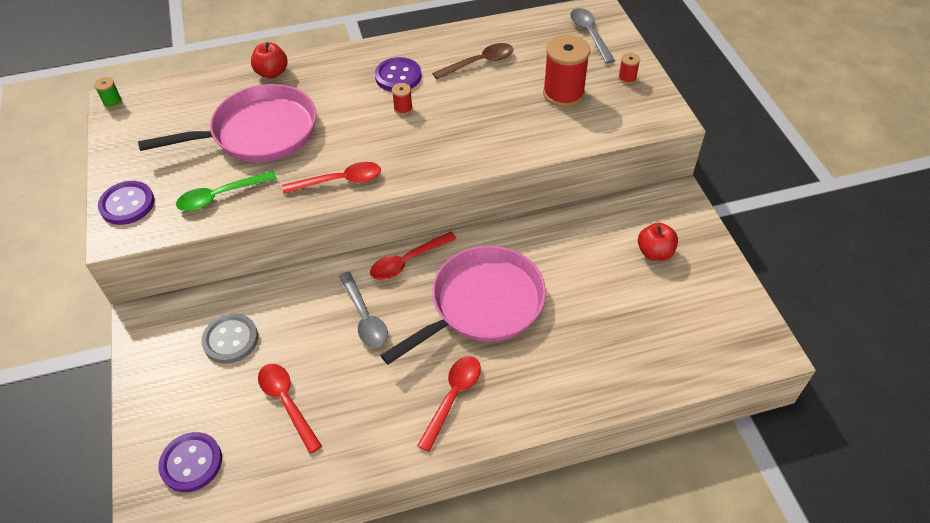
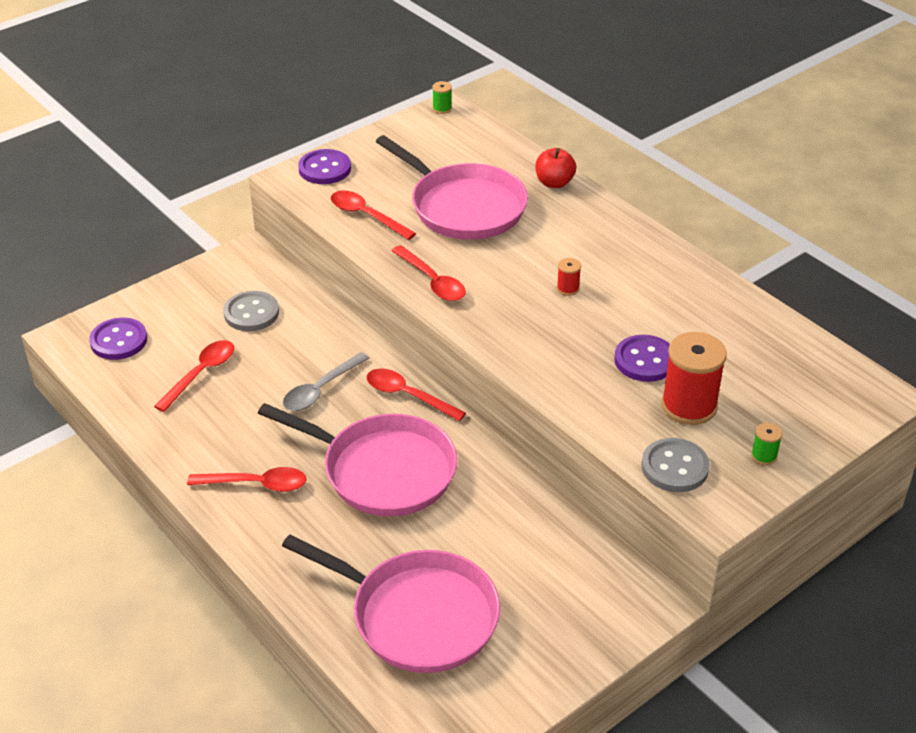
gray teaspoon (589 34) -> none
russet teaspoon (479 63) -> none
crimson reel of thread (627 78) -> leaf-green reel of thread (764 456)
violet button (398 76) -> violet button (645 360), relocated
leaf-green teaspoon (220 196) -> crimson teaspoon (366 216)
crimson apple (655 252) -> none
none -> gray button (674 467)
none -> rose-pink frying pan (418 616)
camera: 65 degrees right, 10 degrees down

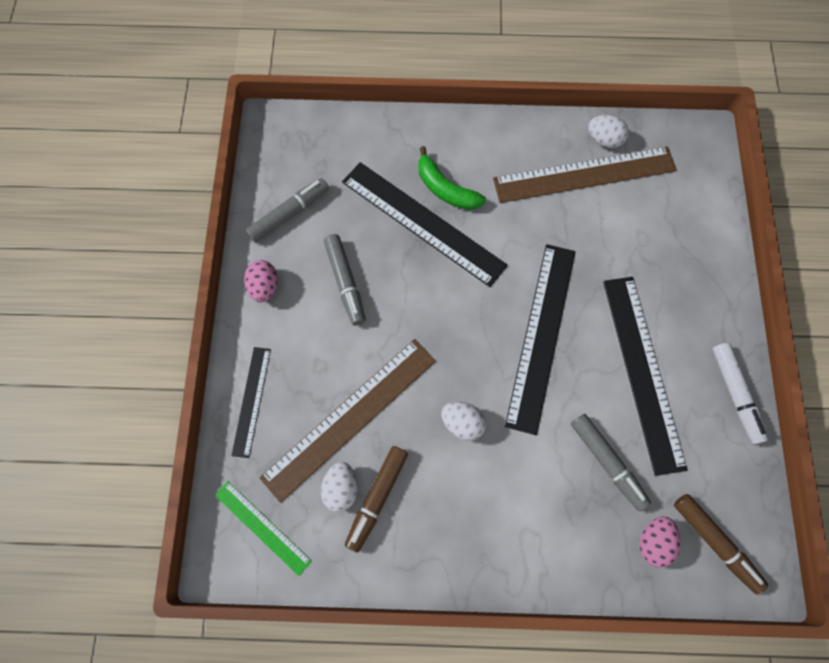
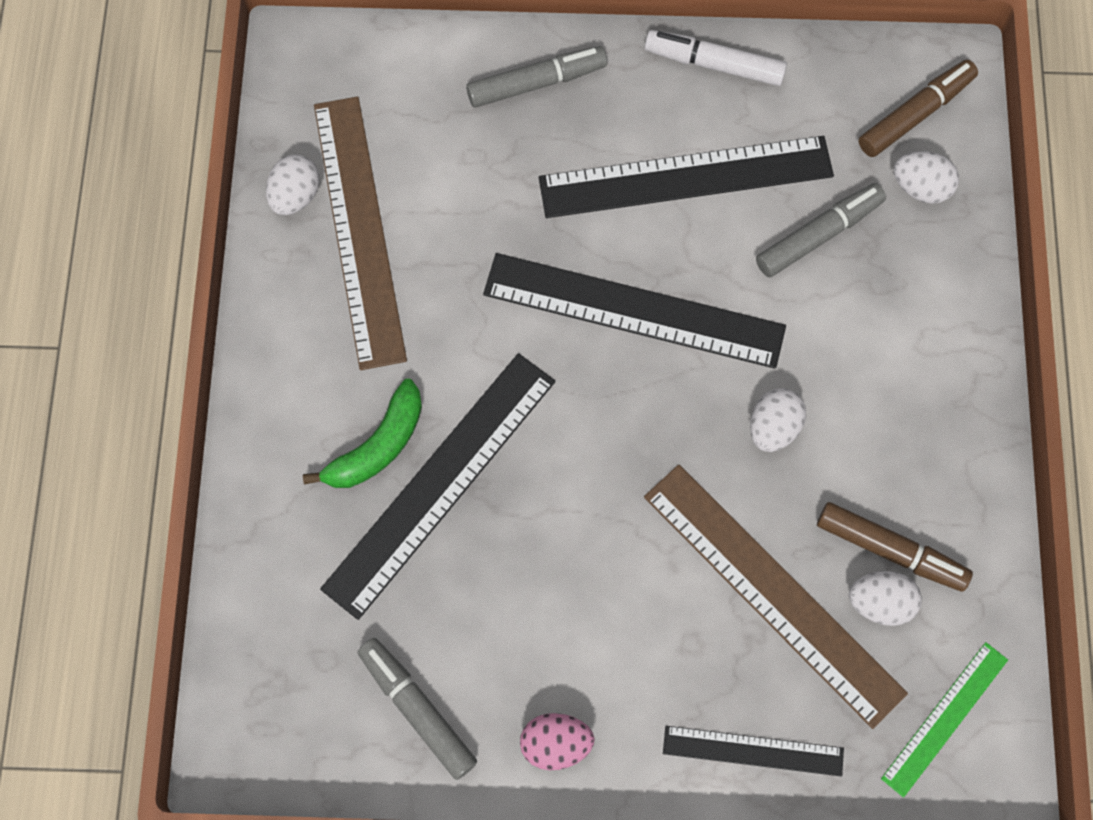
gray marker (345 282) -> gray marker (536 83), relocated
snow-white marker (735 394) -> snow-white marker (714 64), 150 degrees counterclockwise
rose-pink egg (653 542) -> snow-white egg (920 187)
camera: 90 degrees left, 0 degrees up

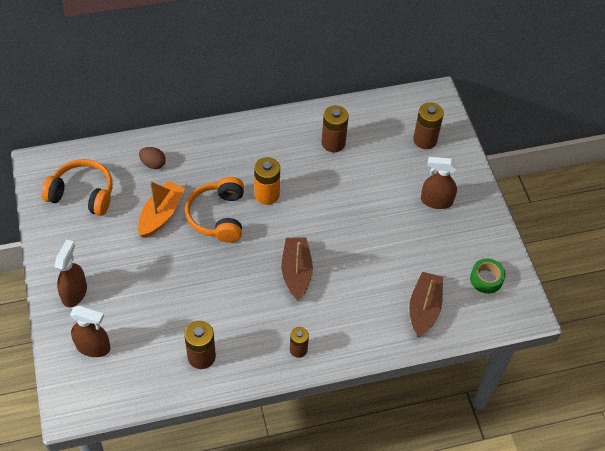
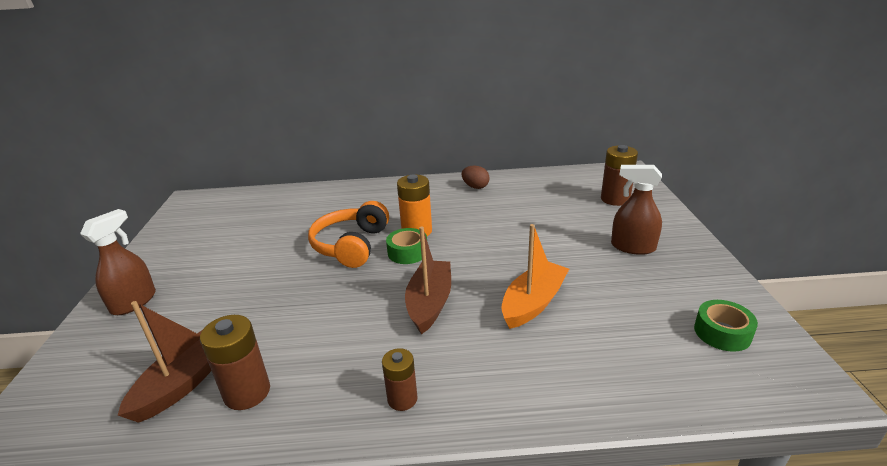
russet AA battery (333 143) -> none
russet egg (153 164) -> russet egg (475 187), relocated
orange headphones (82 194) -> none
orange sailboat (161 215) -> orange sailboat (533 303), relocated
russet sailboat (424 308) -> russet sailboat (185 382), relocated
russet sprayer (93 347) -> none
none -> leaf-green tape (407 252)
camera: 15 degrees right, 25 degrees down

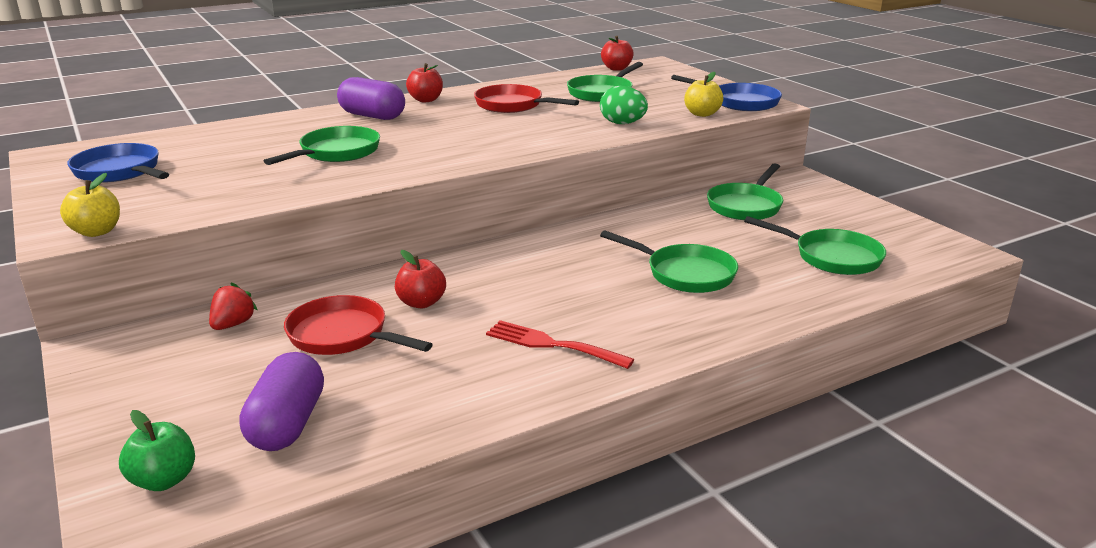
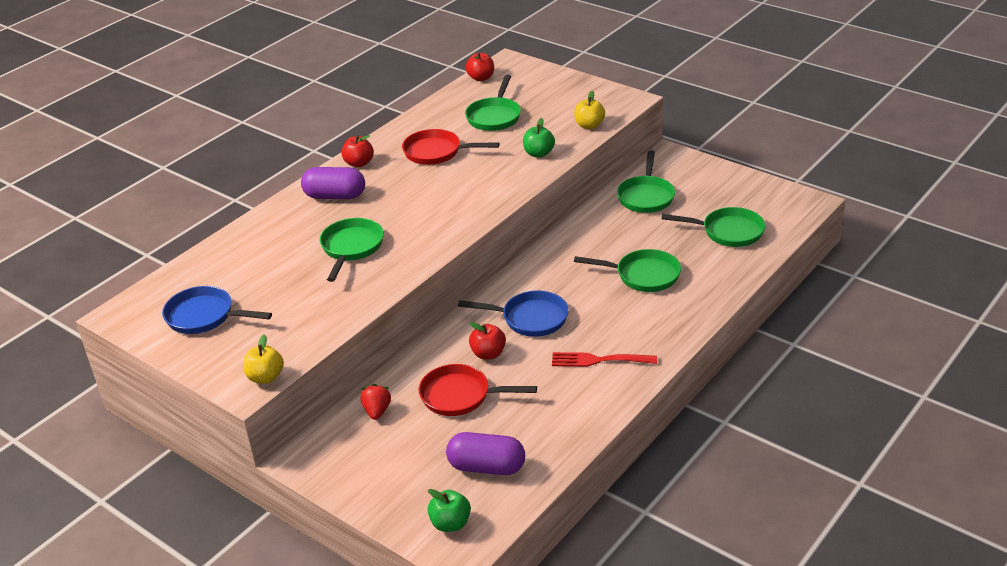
royal blue frying pan (740 102) -> royal blue frying pan (530 318), relocated
leaf-green egg (622 123) -> leaf-green apple (539 154)
violet pill shape (287 424) -> violet pill shape (486 467), 60 degrees counterclockwise
camera: 20 degrees left, 10 degrees up

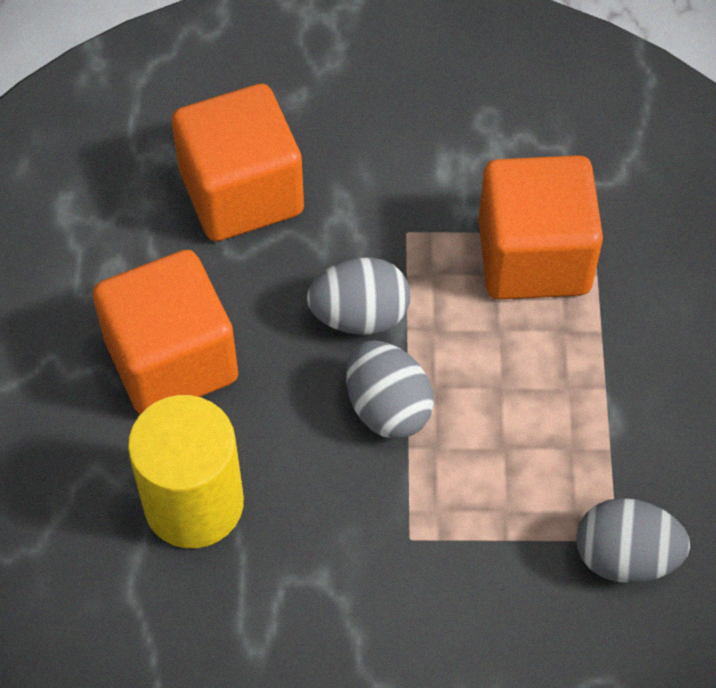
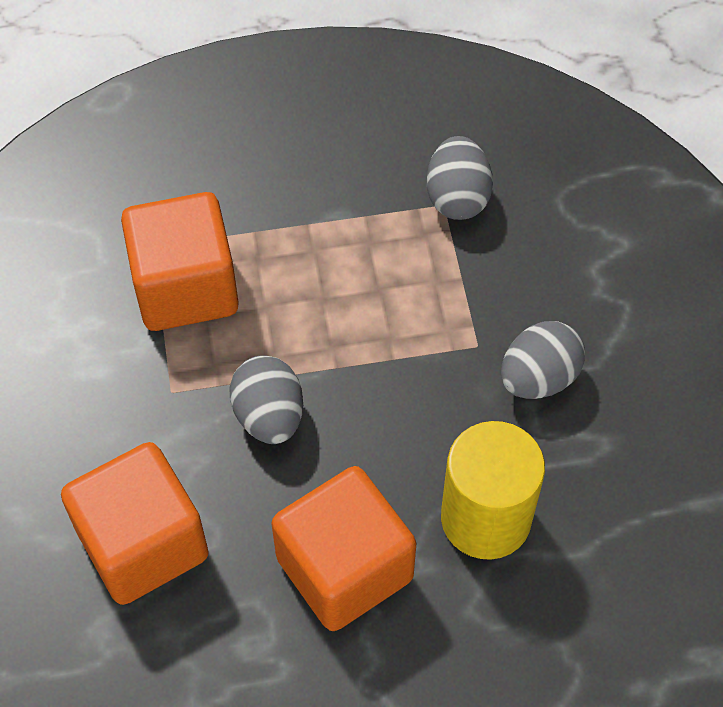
gray egg (387 407) -> gray egg (538 378), relocated
camera: 100 degrees left, 0 degrees up

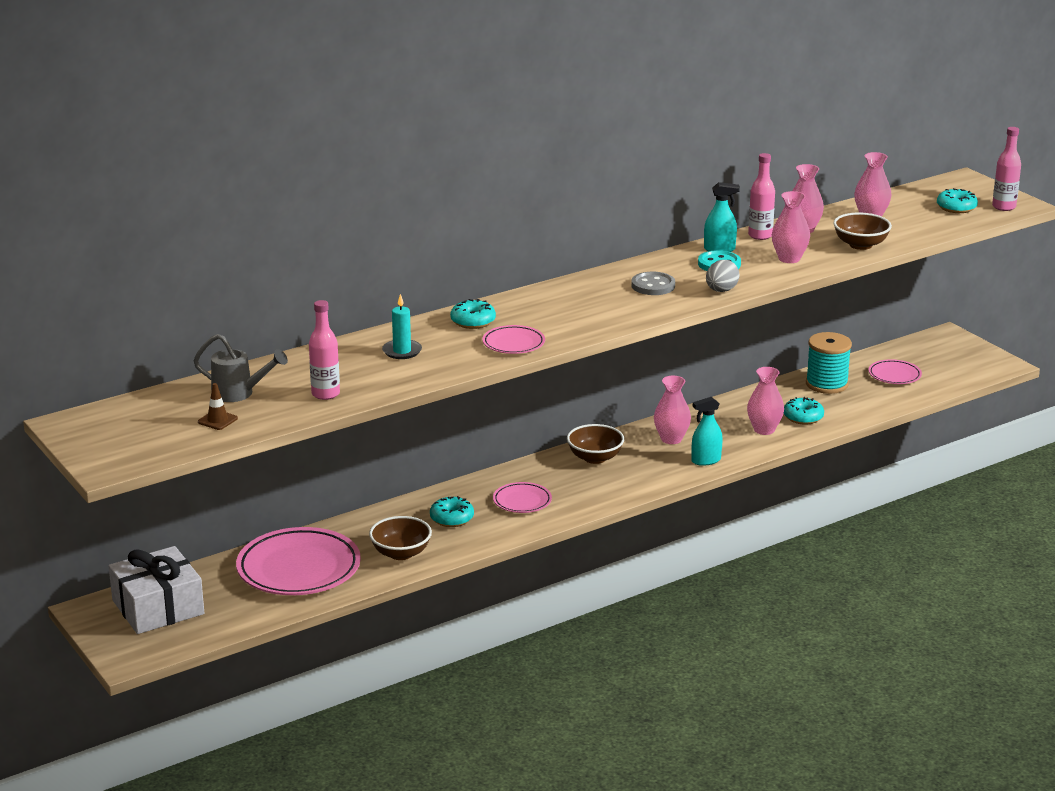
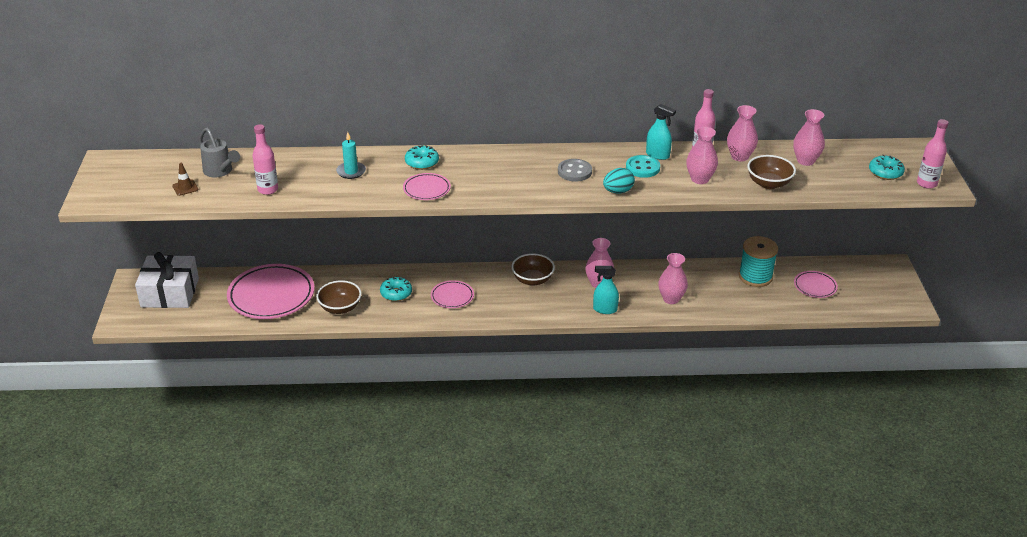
gray egg (721 290) -> turquoise egg (618 191)
turquoise donut (803 417) -> none
camera: 30 degrees right, 10 degrees up

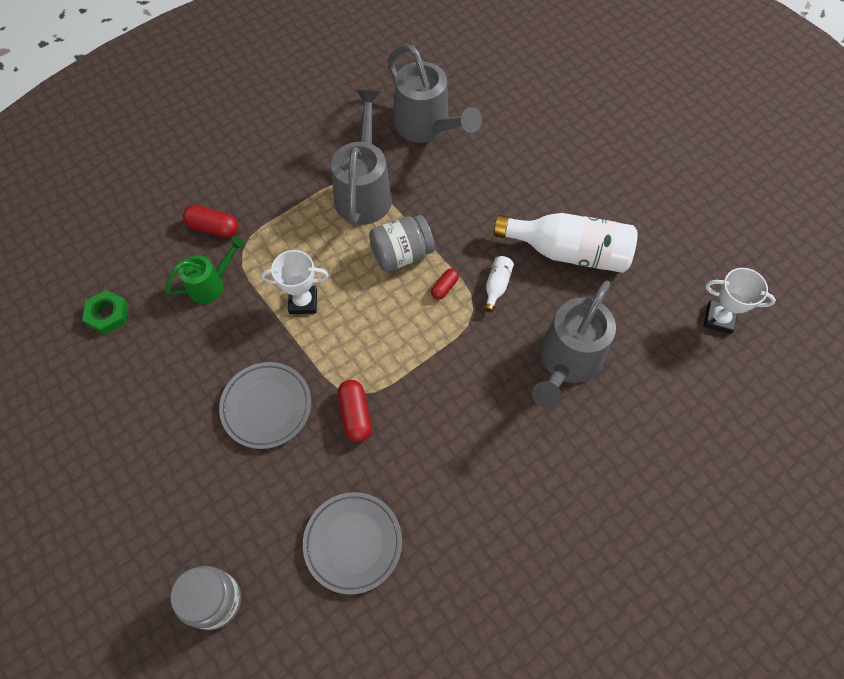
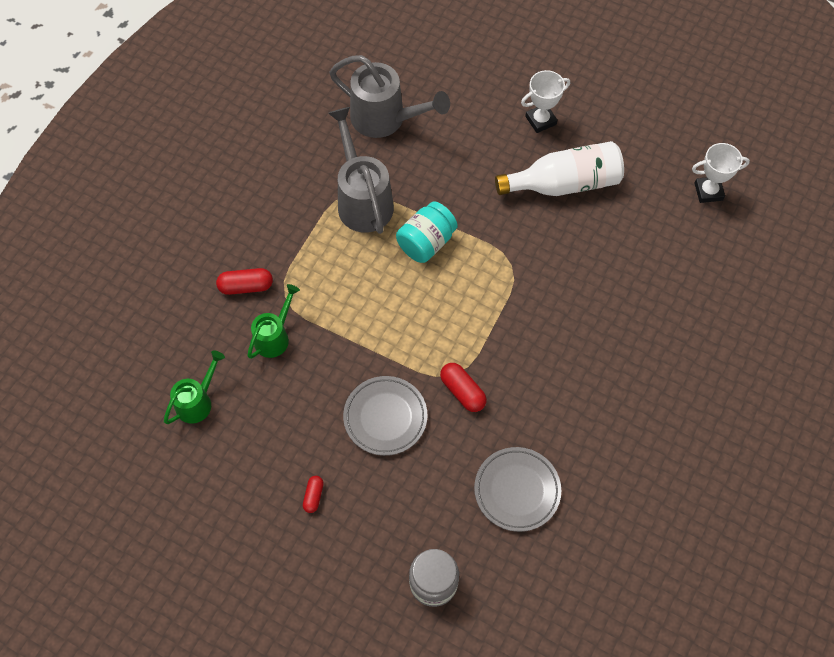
gray jam jar (401 254) -> turquoise jam jar (426 242)
snow-white prize cup (303 302) -> snow-white prize cup (540 120), relocated
snow-white flask (496 286) -> none
crimson pill shape (444 287) -> crimson pill shape (313 496), relocated
gray watering pot (566 362) -> none
leaf-green hexagon nut (108 315) -> leaf-green watering pot (198 401)
camera: 25 degrees left, 0 degrees up

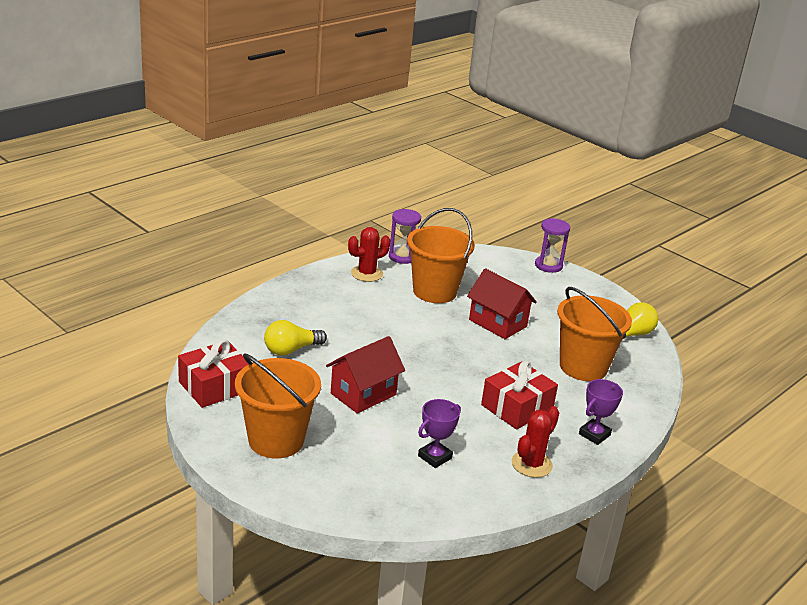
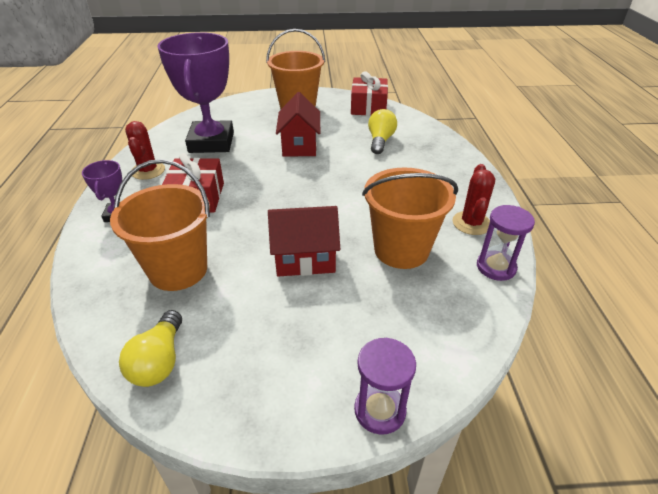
violet prize cup (435 457) -> violet prize cup (211 142), x2.23
camera: 135 degrees right, 10 degrees up

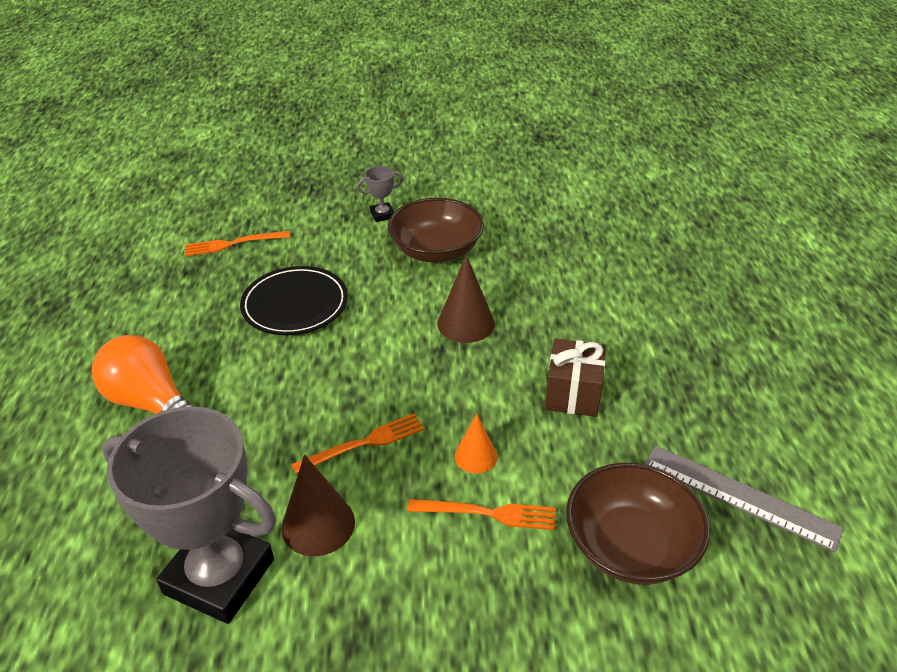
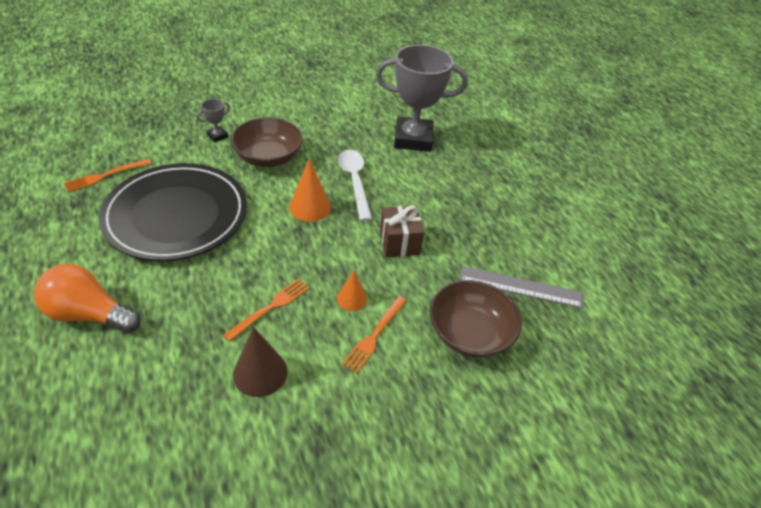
russet cone shape (466 323) -> orange cone shape (310 207)
jet-black flat dish (295 304) -> jet-black flat dish (176 215), x1.71
gray prize cup (219 576) -> gray prize cup (413 139), relocated
orange table fork (488 513) -> orange table fork (374 335), 135 degrees clockwise
none -> snow-white teaspoon (355 182)
camera: 25 degrees left, 5 degrees up

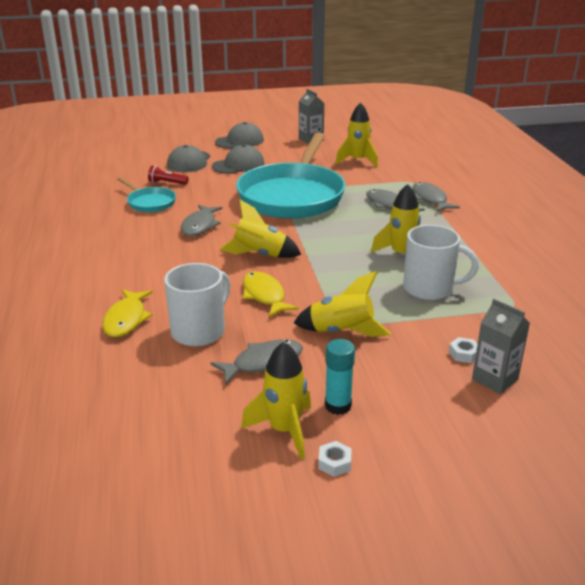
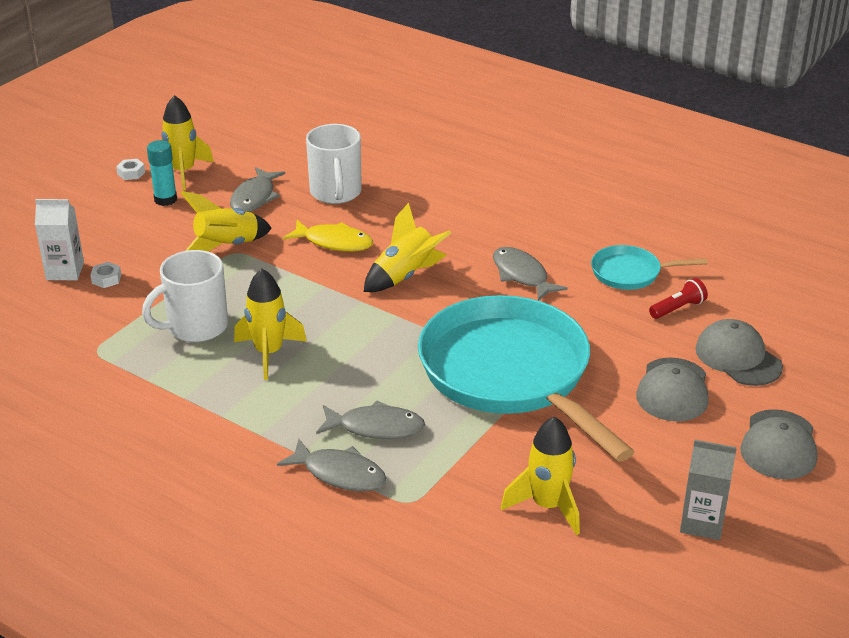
golden fish (126 319) -> none
gray carton (495 379) -> snow-white carton (65 271)
camera: 135 degrees right, 5 degrees up

